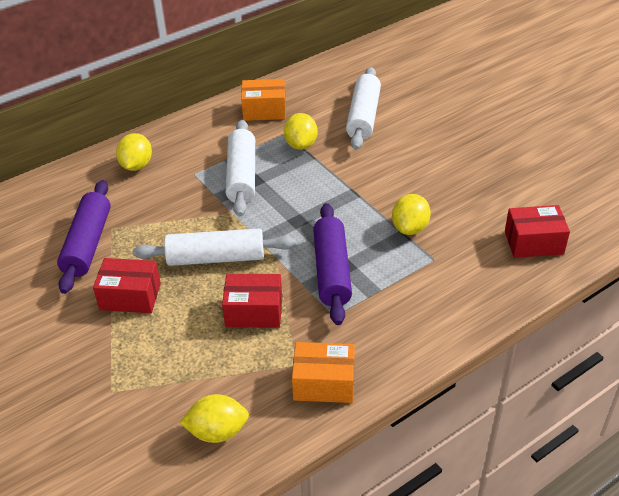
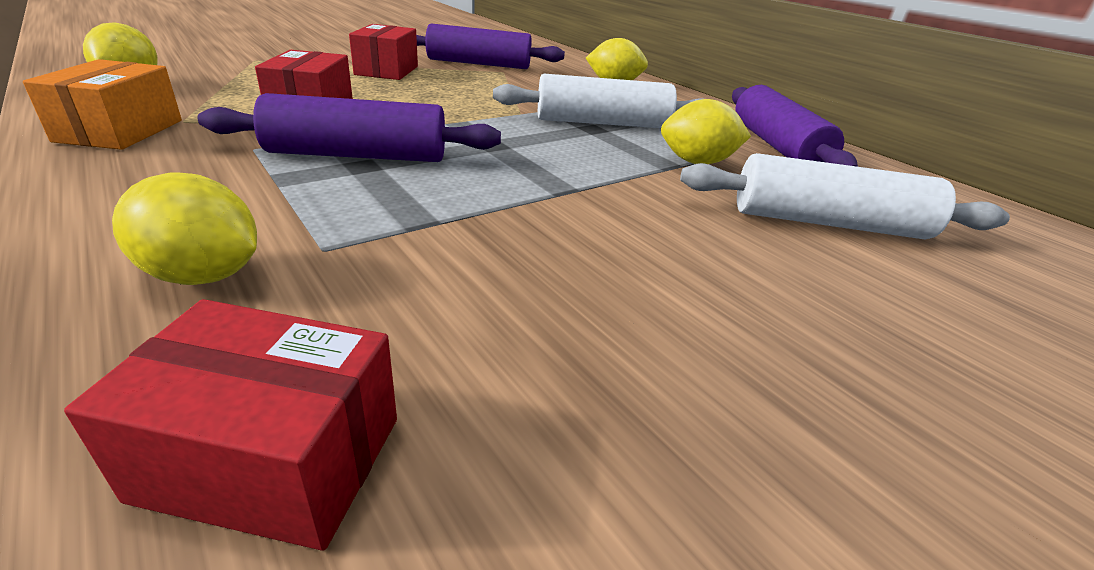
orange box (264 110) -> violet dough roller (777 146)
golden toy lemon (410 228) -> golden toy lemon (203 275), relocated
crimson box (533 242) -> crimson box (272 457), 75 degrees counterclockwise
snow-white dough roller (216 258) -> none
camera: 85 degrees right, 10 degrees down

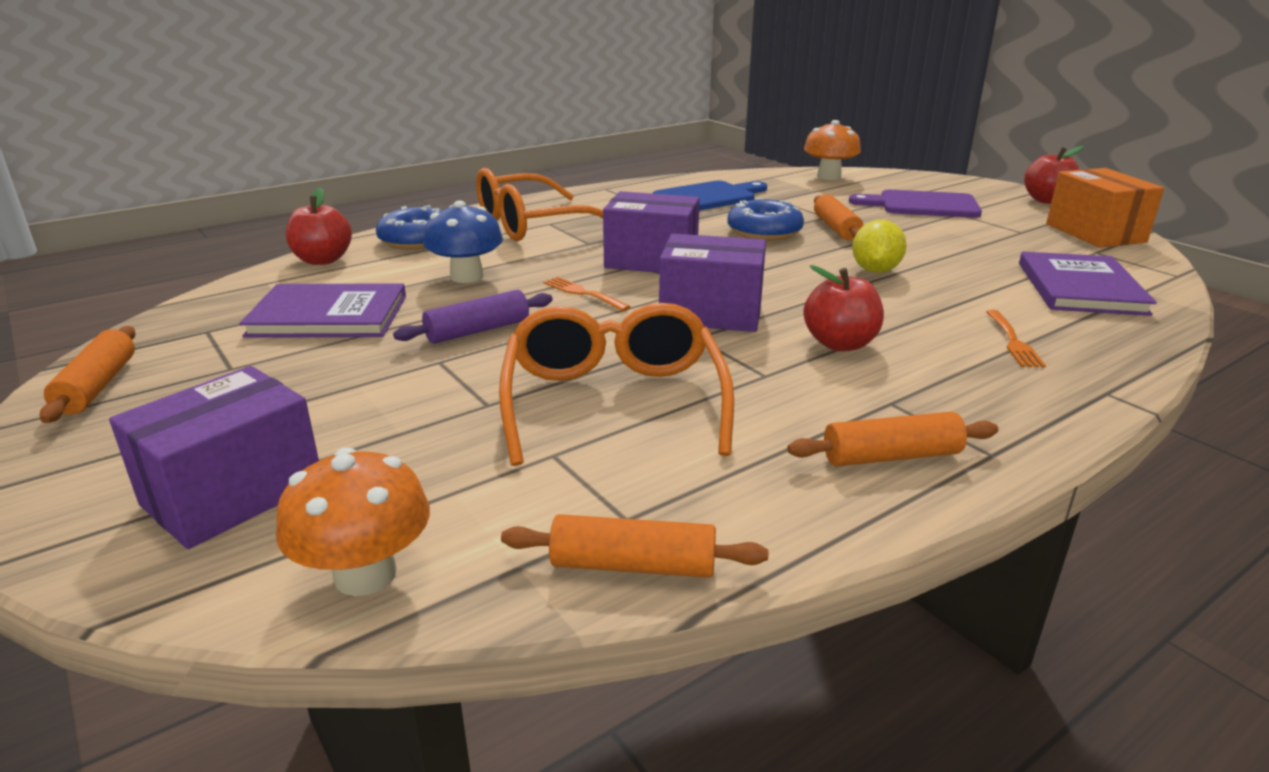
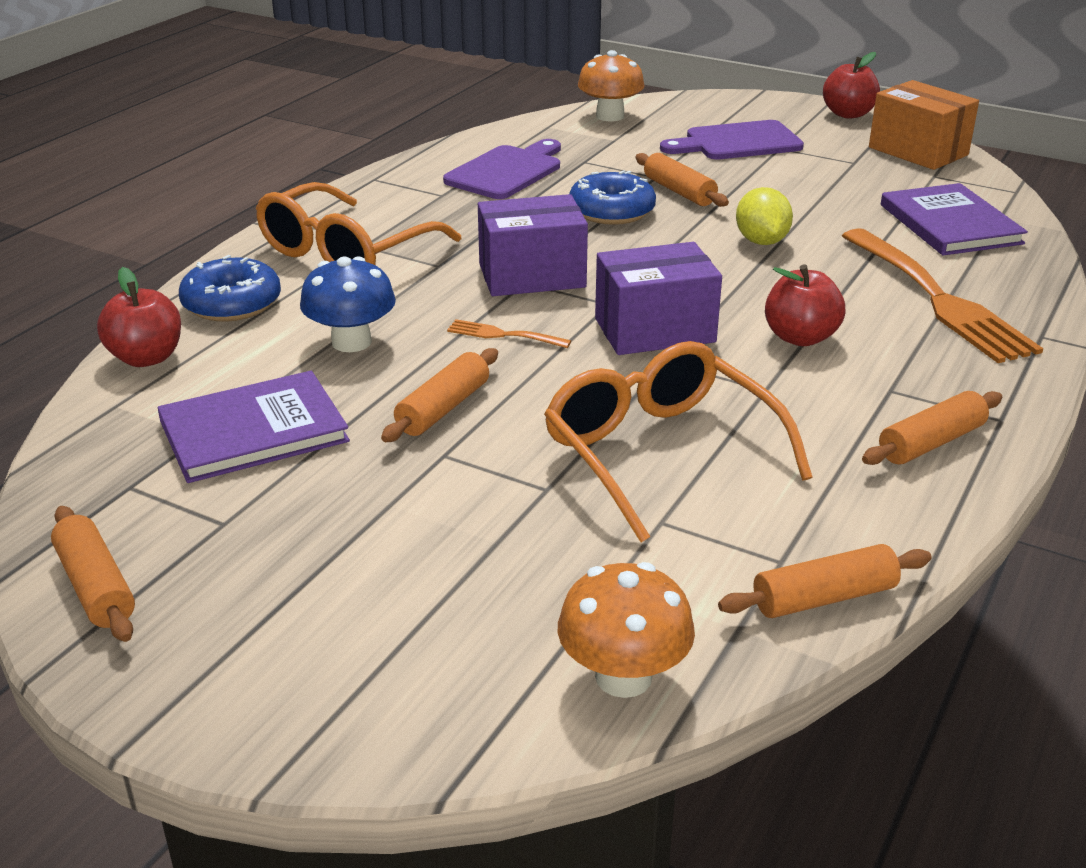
royal blue chopping board (708 197) -> violet chopping board (506 171)
violet dough roller (477 330) -> orange dough roller (443 408)
orange table fork (1013 341) -> orange table fork (938 299), x2.32
violet box (233 494) -> none
camera: 25 degrees left, 5 degrees up

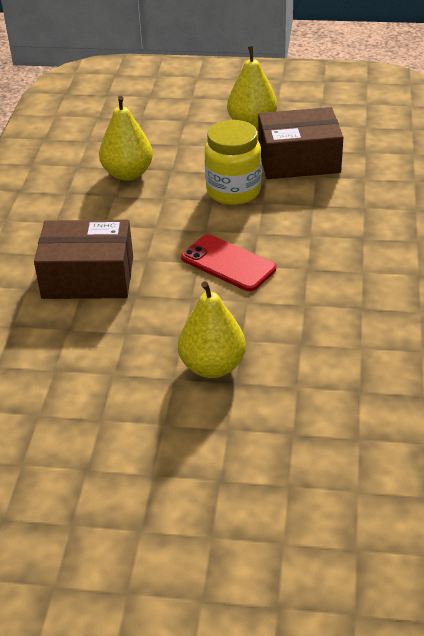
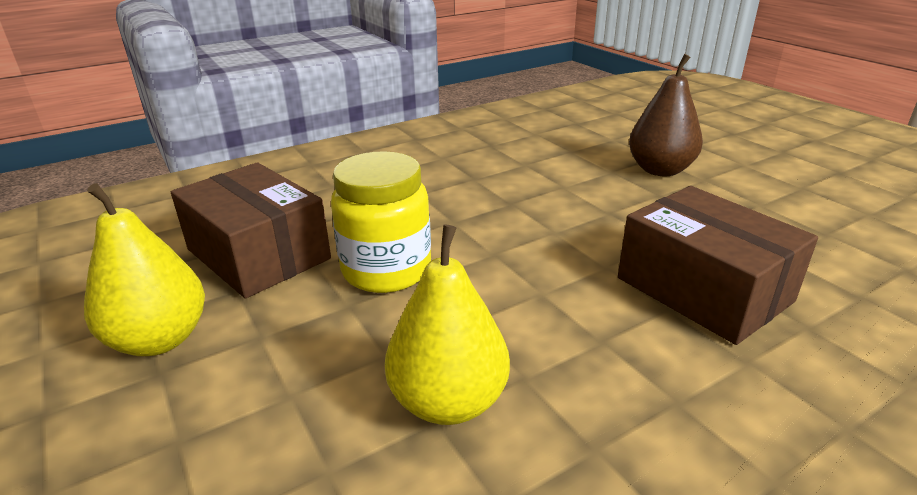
crimson phone (228 263) -> none
golden toy pear (212 366) -> russet toy pear (660 170)
camera: 130 degrees left, 10 degrees down

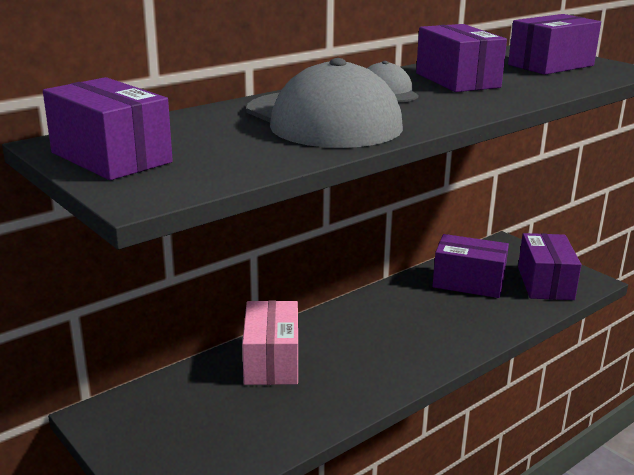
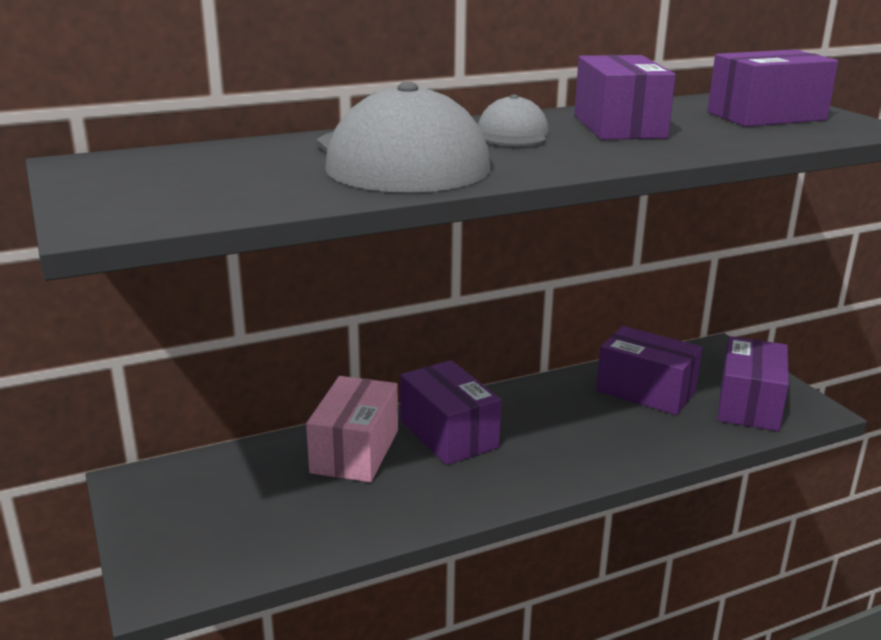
violet box (111 157) -> violet box (448 434), relocated
camera: 15 degrees right, 0 degrees up

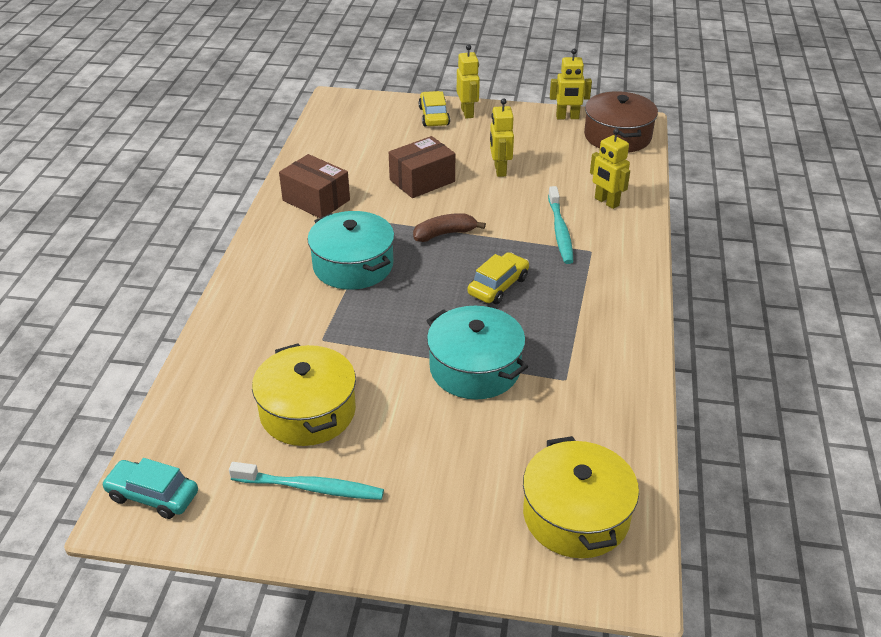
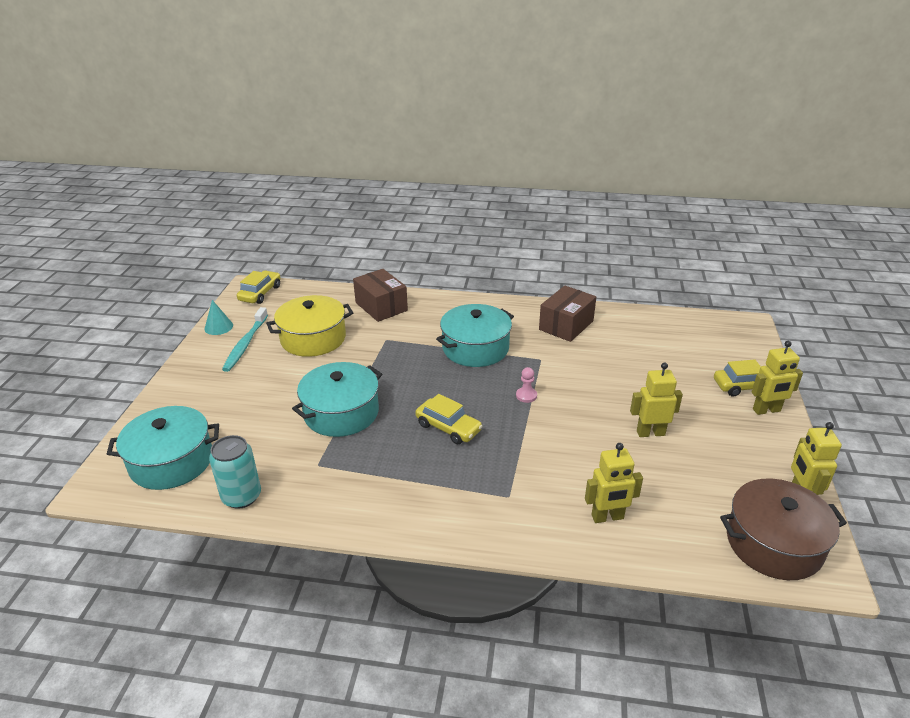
golden toy robot (606 202) -> golden toy robot (607 517), 150 degrees counterclockwise
russet box (422 181) -> russet box (381 306), relocated
turquoise tooth brush (560 231) -> none
russet banana fruit (445 234) -> rose-pink chess pawn (526 396)
golden cooking pot (576 515) -> turquoise cooking pot (171 461)
turquoise automobile (153 496) -> golden automobile (260 293)
none -> turquoise cone shape (218 327)
none -> turquoise can (241 496)
camera: 90 degrees right, 5 degrees down

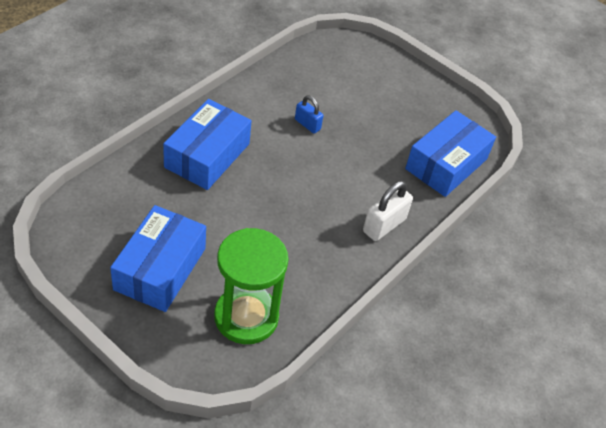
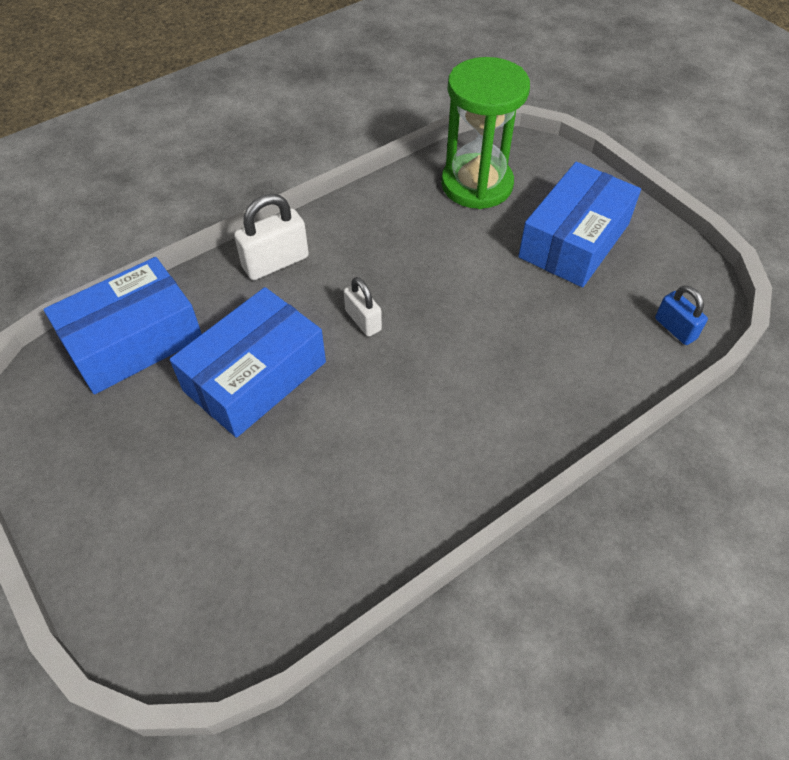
royal blue padlock (307 124) -> royal blue padlock (675 329), relocated
royal blue box (207 155) -> royal blue box (255 376), relocated
none -> snow-white padlock (363 320)
camera: 160 degrees left, 5 degrees up

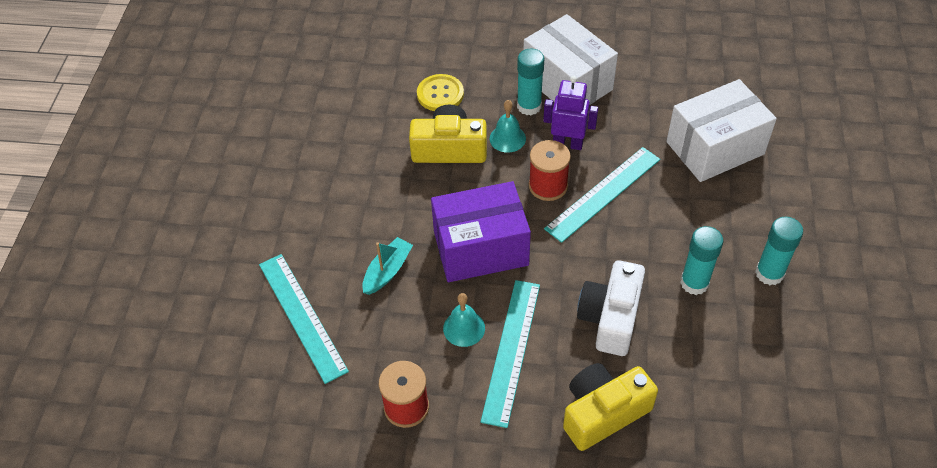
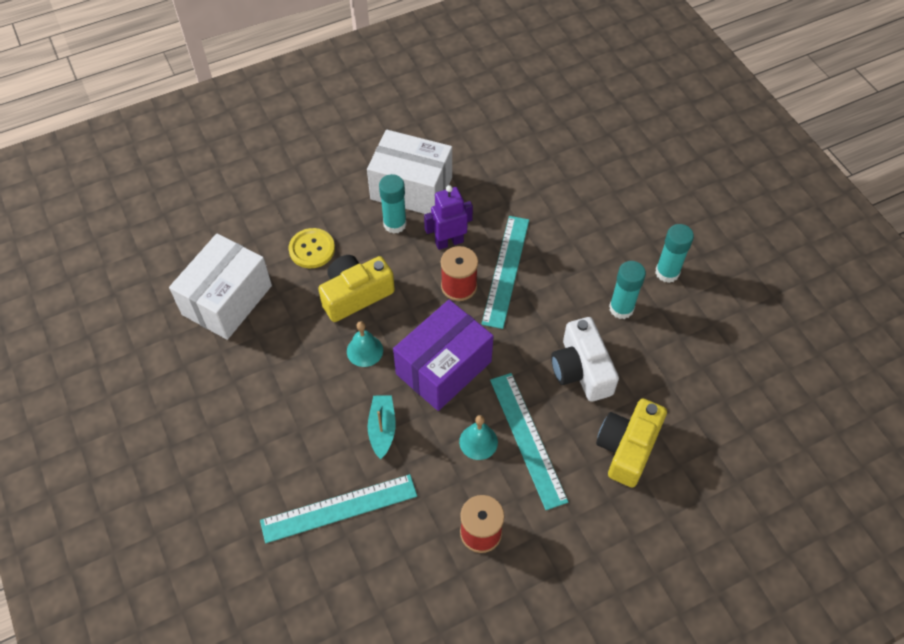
snow-white box (715 148) -> snow-white box (227 300), relocated
turquoise school bell (507 138) -> turquoise school bell (364 350), relocated
turquoise ruler (302 316) -> turquoise ruler (339 508), 45 degrees counterclockwise
camera: 35 degrees left, 5 degrees up

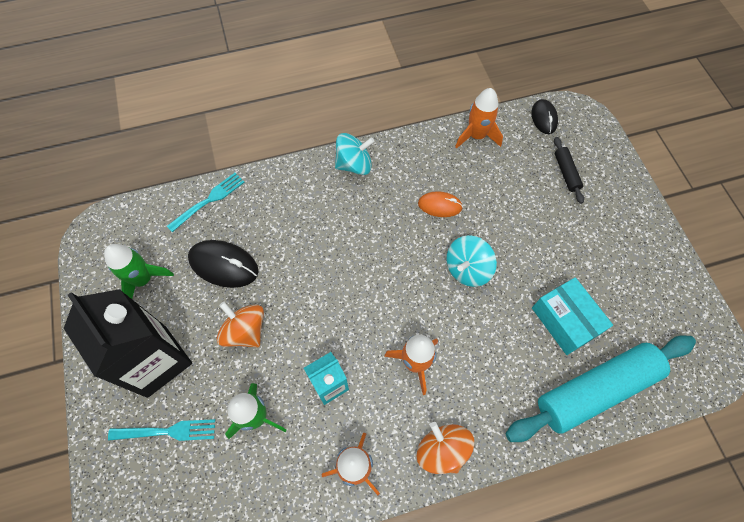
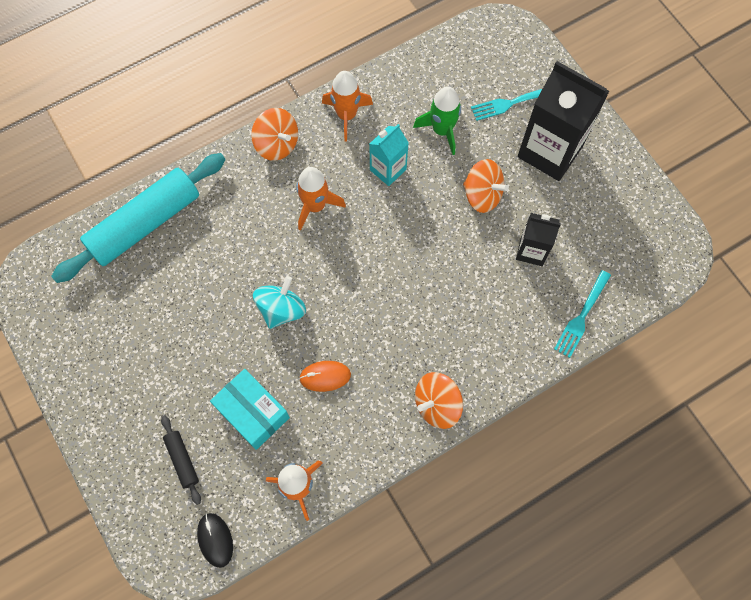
turquoise spinning top (354 164) -> orange spinning top (437 405)
jet-black mouse (224 265) -> jet-black carton (531 251)
leaf-green rocket (143 280) -> none
turquoise box (565 321) -> turquoise box (252 412), relocated
camera: 165 degrees right, 5 degrees up

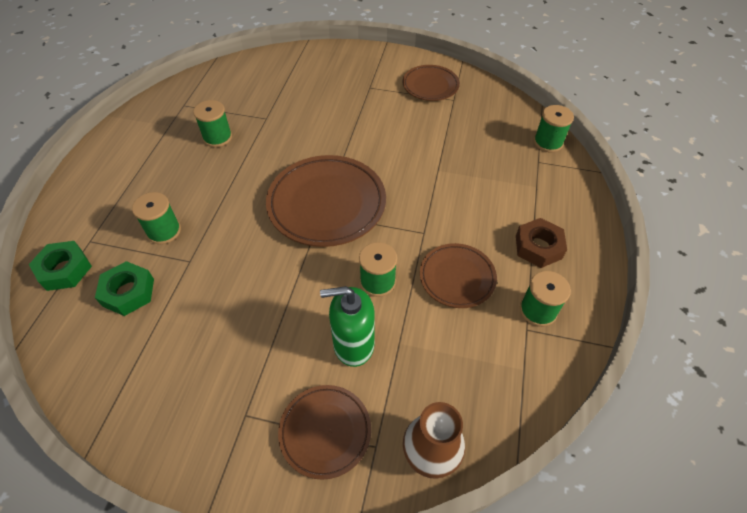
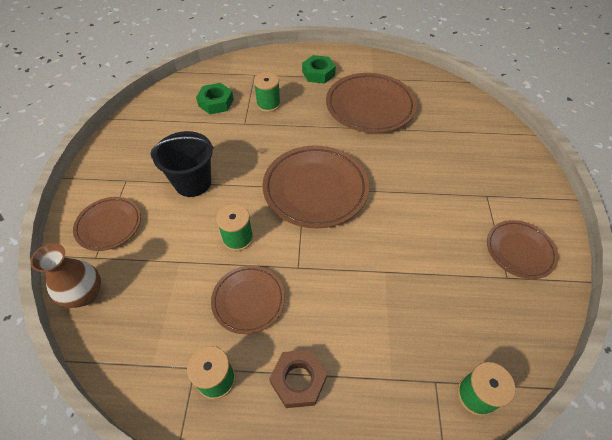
leaf-green reel of thread (217 137) -> russet flat dish (370 107)
leaf-green hexagon nut (64 270) -> leaf-green hexagon nut (318 73), relocated
leaf-green soap dispenser (353 344) -> none
none -> jet-black bucket (193 182)
camera: 80 degrees right, 0 degrees up

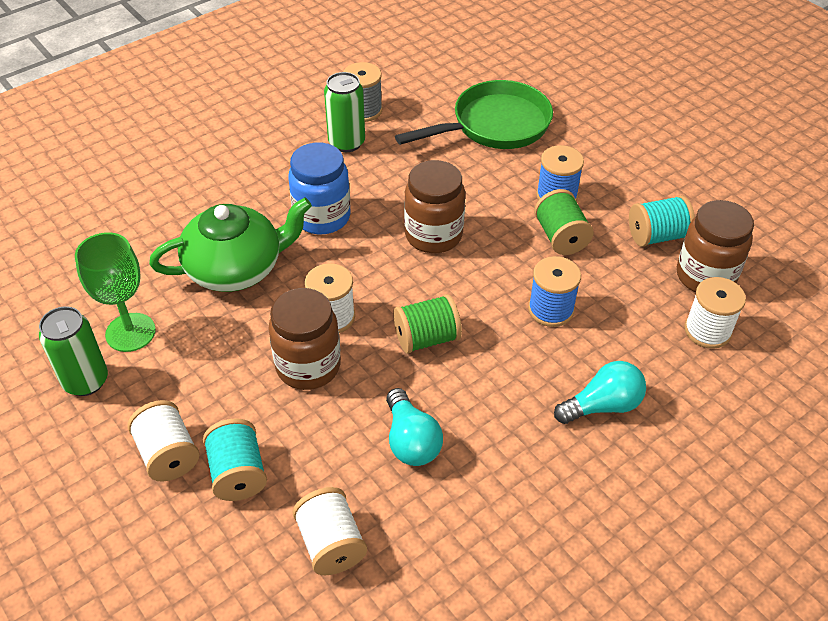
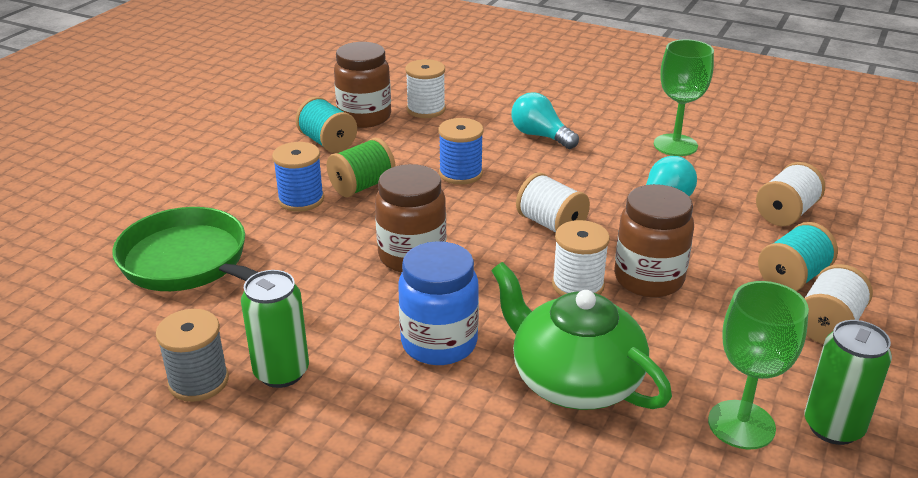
leaf-green reel of thread (426 338) -> snow-white reel of thread (551 224)
none -> leaf-green goblet (675 145)
camera: 115 degrees left, 15 degrees down

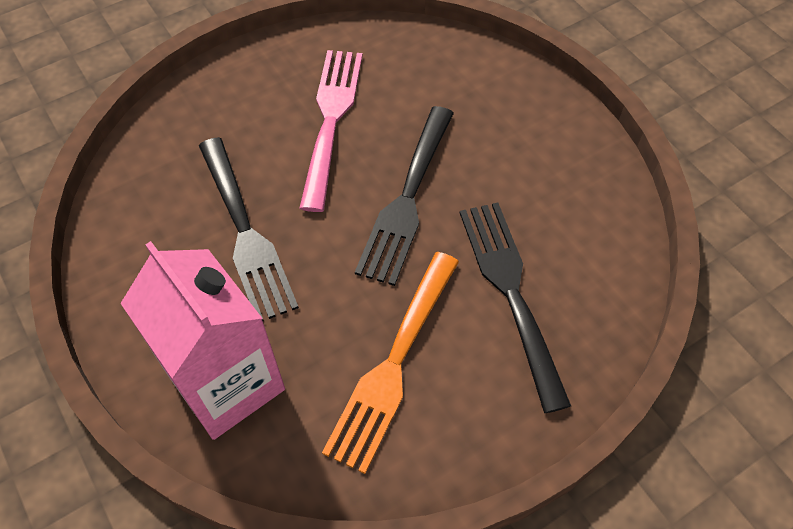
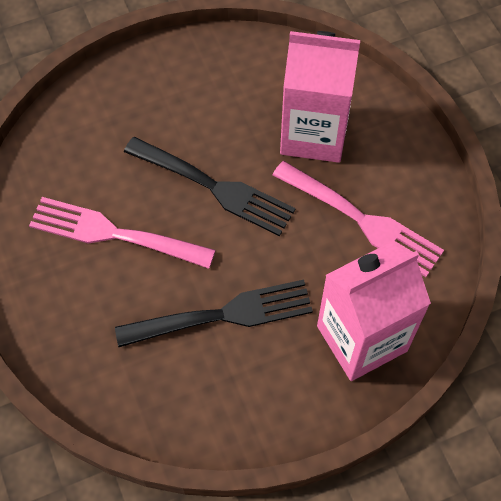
jet-black table fork (510 291) -> rose-pink carton (313 133)
orange table fork (393 365) -> rose-pink table fork (363 220)
camera: 80 degrees left, 5 degrees up

